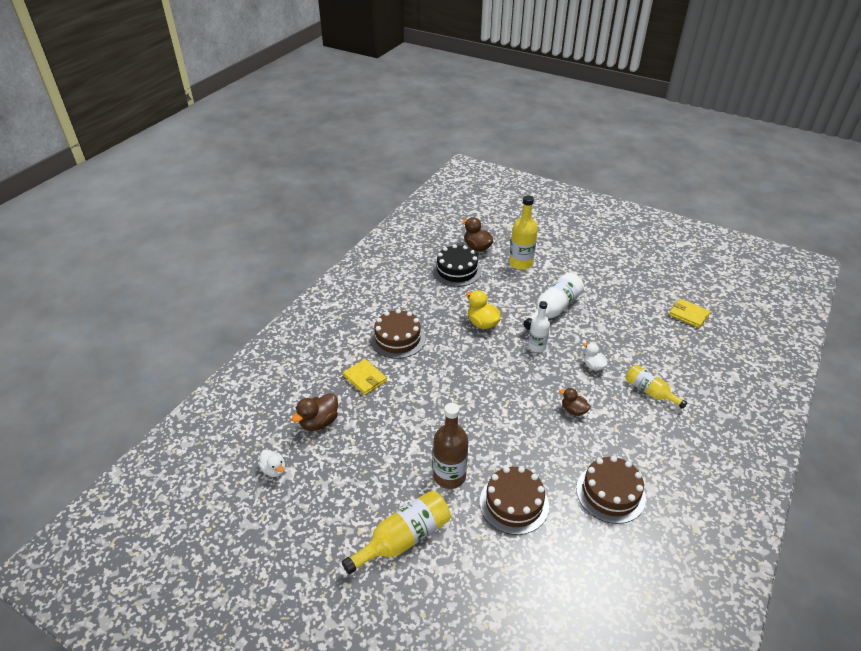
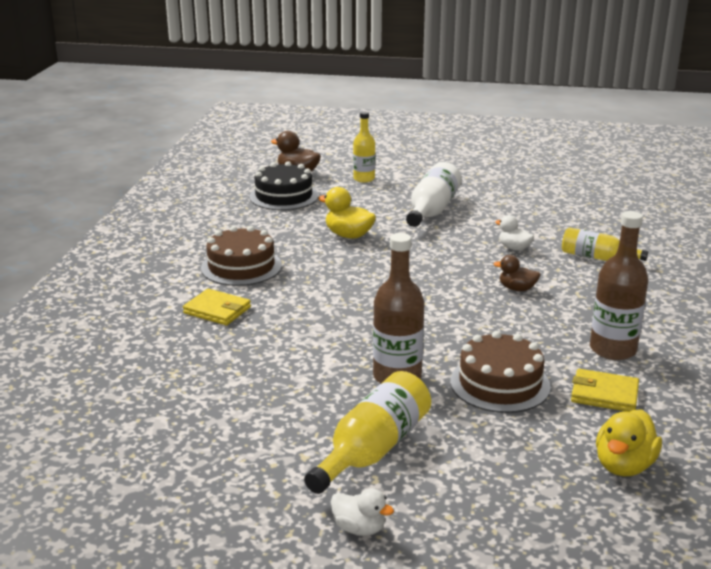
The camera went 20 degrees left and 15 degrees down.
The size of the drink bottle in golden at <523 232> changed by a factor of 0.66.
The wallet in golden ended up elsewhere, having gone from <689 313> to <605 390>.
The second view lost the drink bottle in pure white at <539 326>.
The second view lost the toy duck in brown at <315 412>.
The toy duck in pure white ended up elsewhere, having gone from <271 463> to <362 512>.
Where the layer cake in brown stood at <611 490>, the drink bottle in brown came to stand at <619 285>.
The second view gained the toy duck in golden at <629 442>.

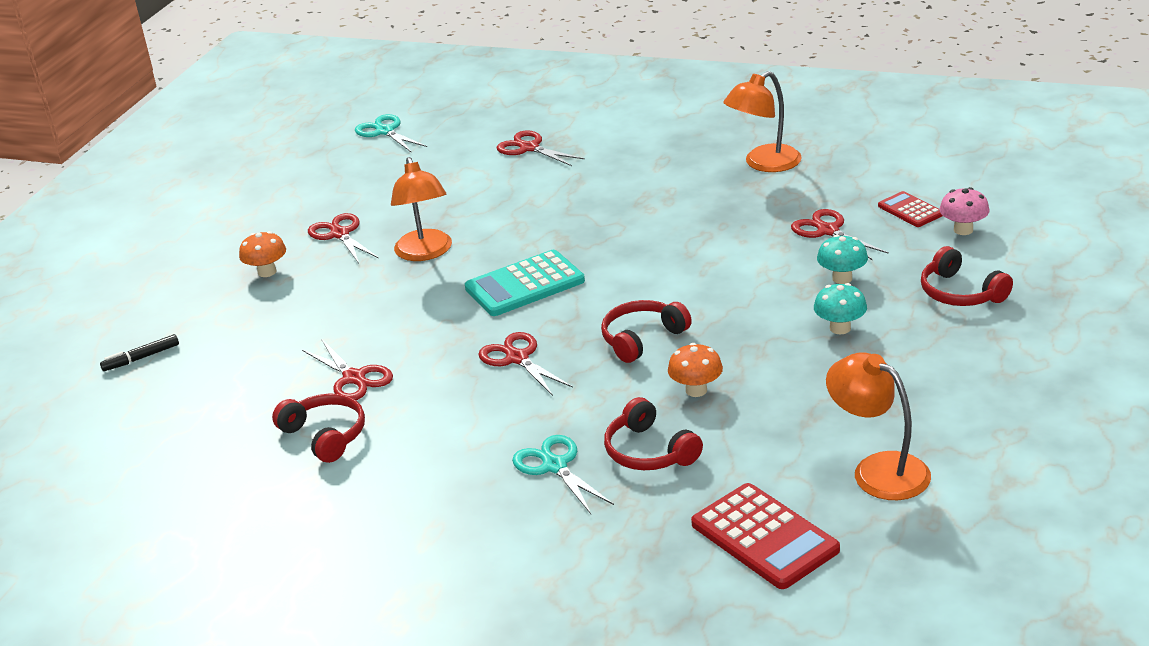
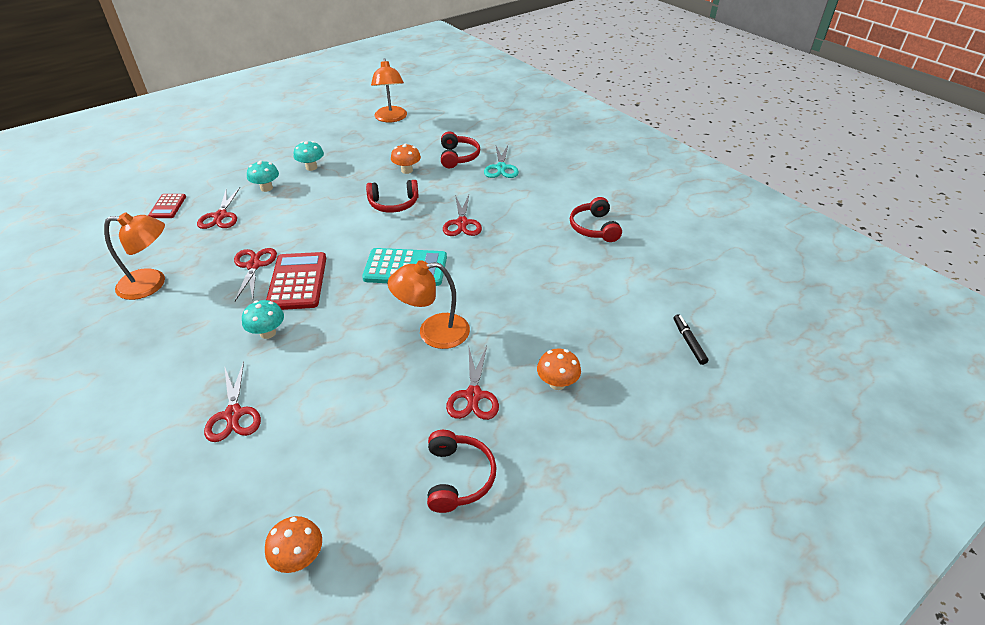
The camera went 150 degrees left and 10 degrees up.
Where the scissors in teal stood at <391 133>, the mushroom in orange came to stand at <293 544>.
The lamp in orange at <421 209> ended up facing another way, 120 degrees counterclockwise from before.
The second view lost the mushroom in rose-pink at <964 211>.
The headphones in scarlet ended up elsewhere, having gone from <967 276> to <462 471>.
The marker pen in black at <139 352> ended up facing another way, 105 degrees counterclockwise from before.
The scissors in scarlet ended up elsewhere, having gone from <347 370> to <255 274>.
The calculator in scarlet ended up elsewhere, having gone from <765 536> to <296 281>.
The second view gained the mushroom in teal at <263 319>.

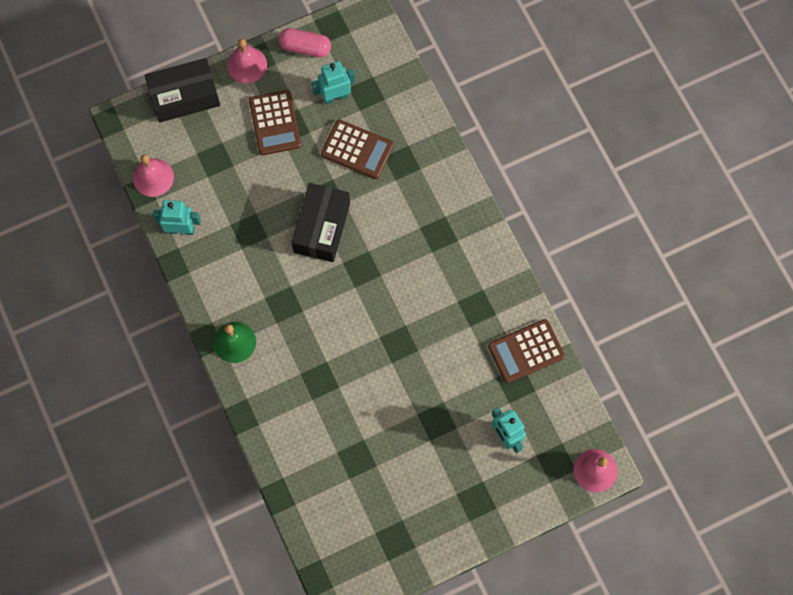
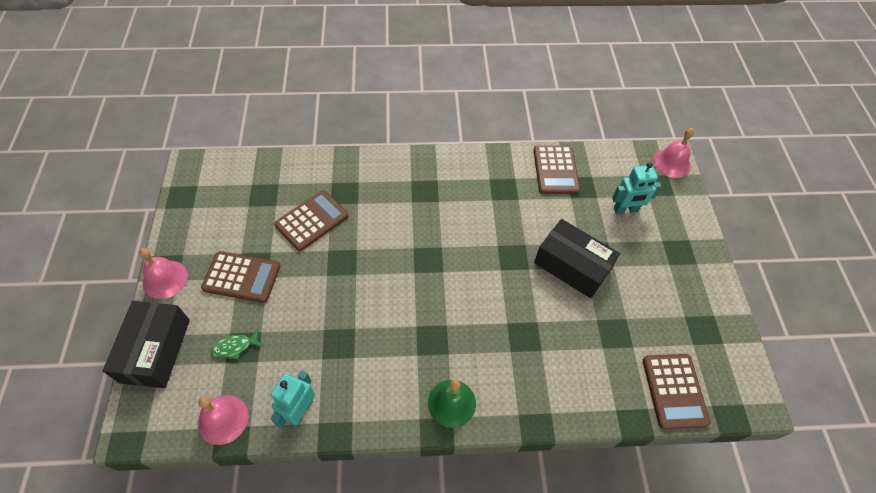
The camera went 70 degrees left and 15 degrees down.
The second view lost the pill in rose-pink at <304 42>.
The second view lost the toy robot in teal at <333 83>.
The parcel in black ended up elsewhere, having gone from <321 222> to <577 258>.
The second view gained the fish figure in green at <236 345>.
The second view gained the calculator in brown at <676 391>.

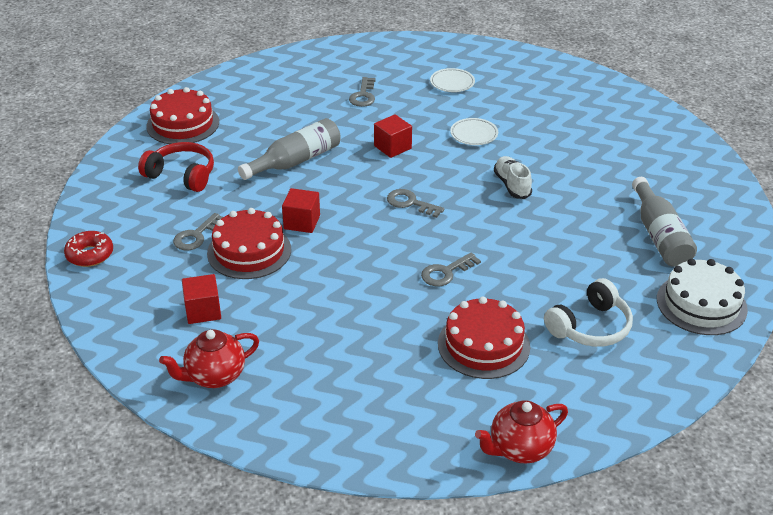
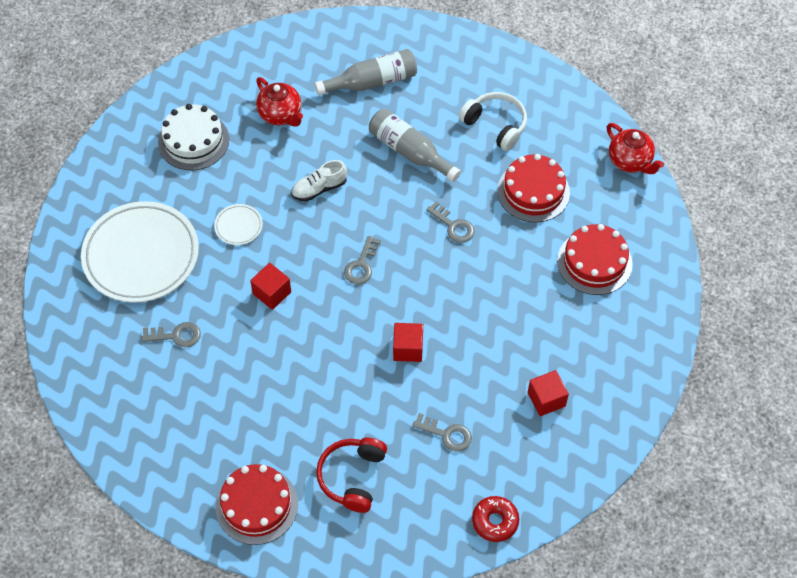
The camera went 100 degrees left and 20 degrees up.
The size of the dinner plate in pure white at <452 80> changed by a factor of 2.39.
The drink bottle in grey ended up elsewhere, having gone from <289 149> to <415 145>.
The layer cake in scarlet ended up elsewhere, having gone from <249 243> to <594 259>.
The layer cake in pure white ended up elsewhere, having gone from <702 297> to <193 137>.
The china teapot in scarlet ended up elsewhere, having gone from <209 359> to <279 102>.

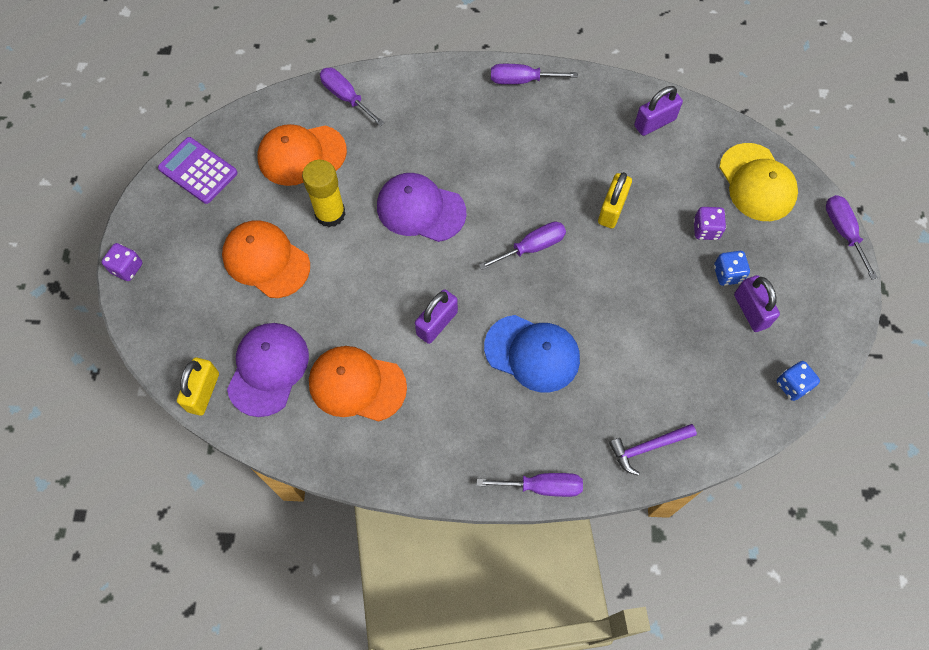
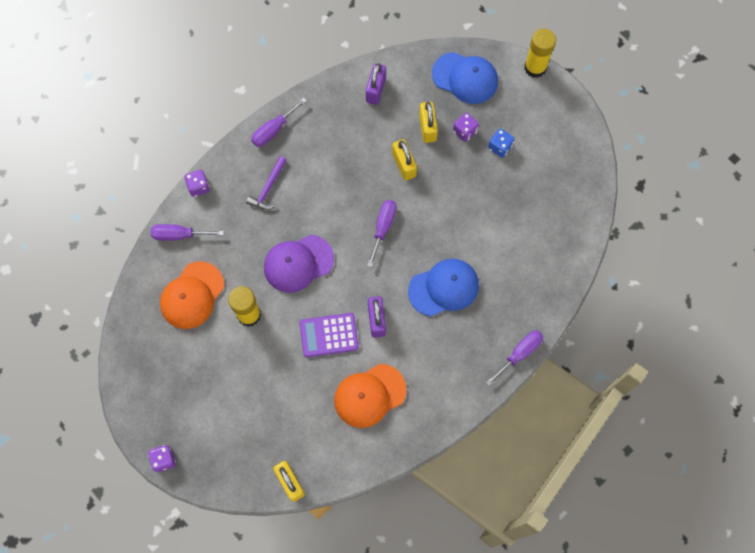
The camera went 45 degrees left and 5 degrees up.
The calculator in purple ended up elsewhere, having gone from <198 170> to <329 335>.
What was the baseball cap in golden at <758 182> turned into the baseball cap in blue at <465 78>.
Where the flat screwdriver in purple stood at <852 237>, the stick of glue in golden came to stand at <540 53>.
The second view lost the baseball cap in orange at <266 259>.
The second view lost the padlock in purple at <757 303>.
The second view lost the baseball cap in purple at <268 370>.
The second view lost the die in blue at <798 381>.
The hammer in purple ended up elsewhere, having gone from <653 450> to <266 183>.
The second view gained the padlock in golden at <428 122>.
The second view gained the die in purple at <197 183>.

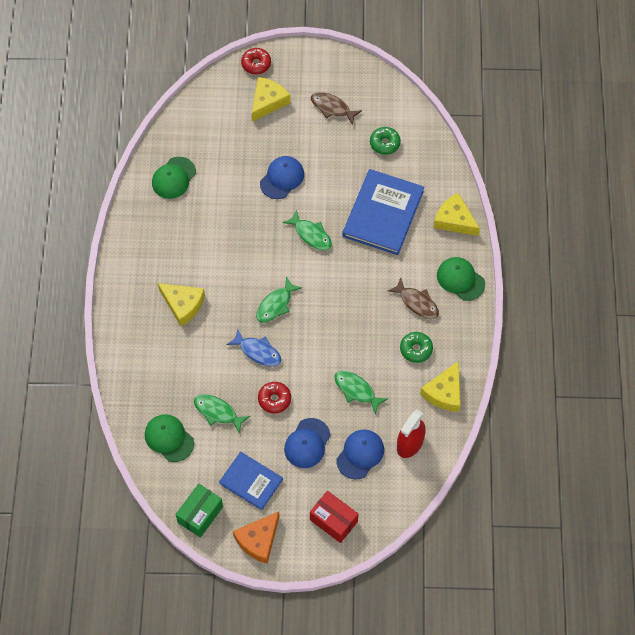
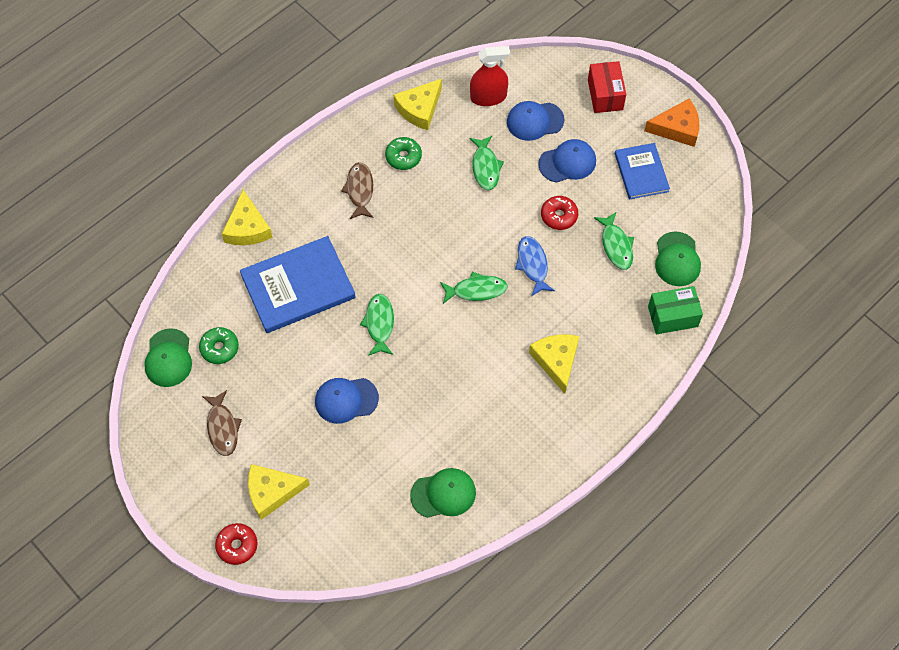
The camera went 135 degrees left and 0 degrees up.
The baseball cap in green ended up elsewhere, having gone from <461 279> to <168 357>.
The cheese wedge in golden at <440 386> ended up facing another way, 150 degrees clockwise from before.
The parcel in green ended up elsewhere, having gone from <199 510> to <675 310>.

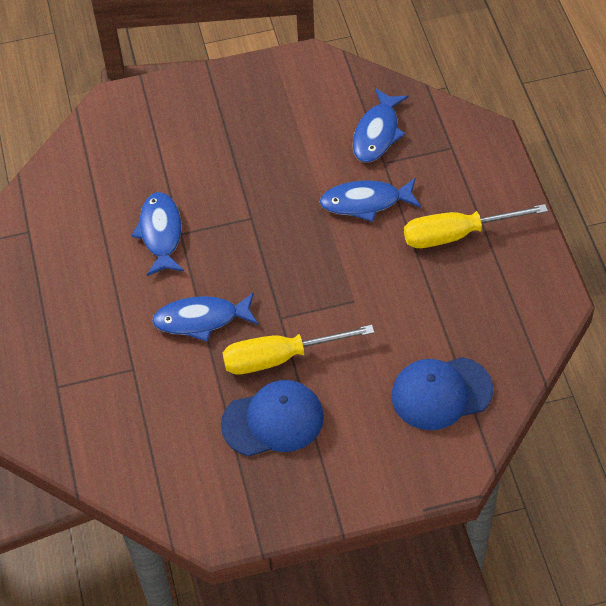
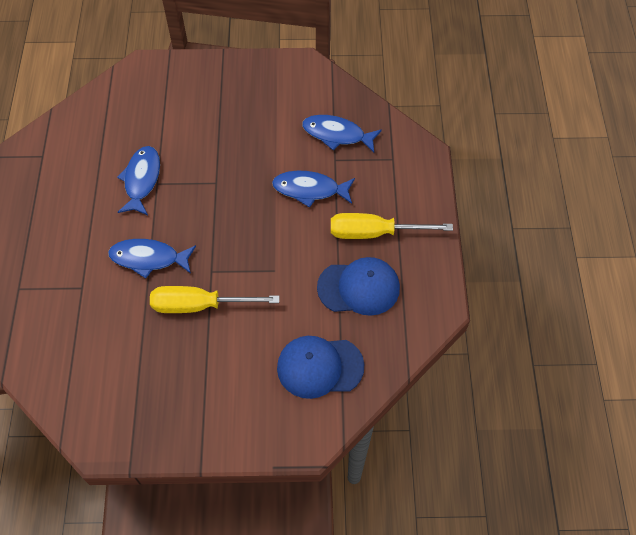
The camera went 10 degrees right and 5 degrees up.
The fish figure in blue at <380 125> ended up facing another way, 75 degrees clockwise from before.
The baseball cap in blue ended up elsewhere, having gone from <272 418> to <358 286>.

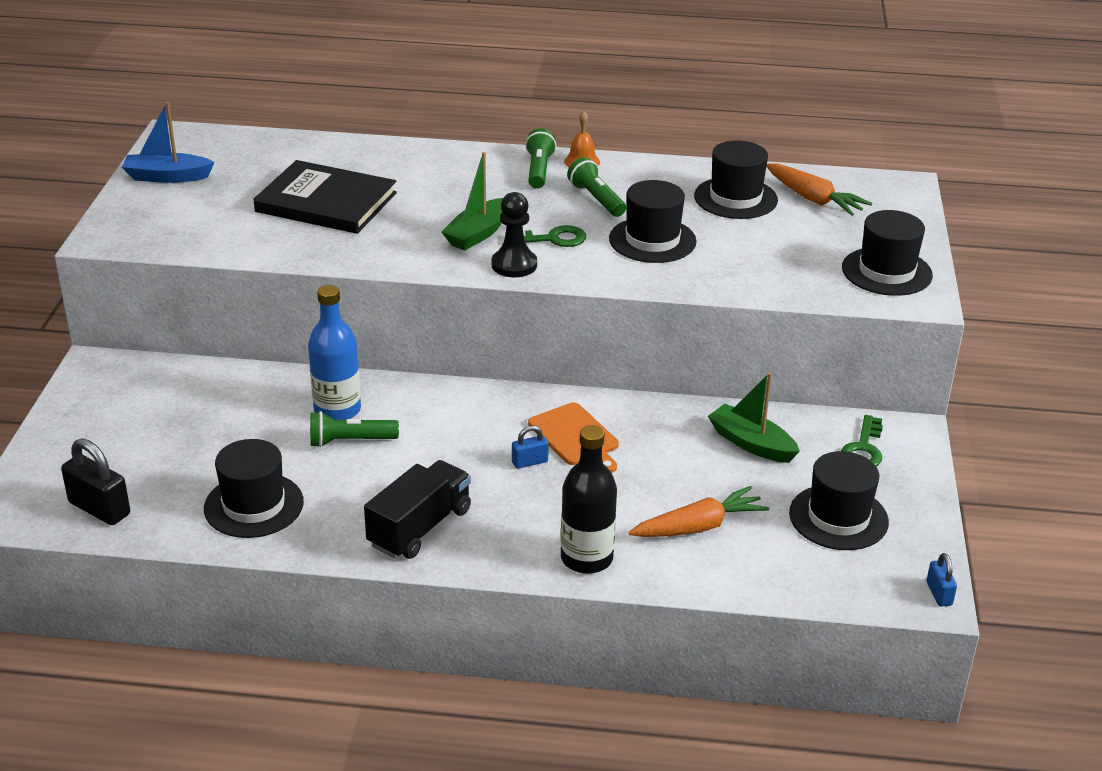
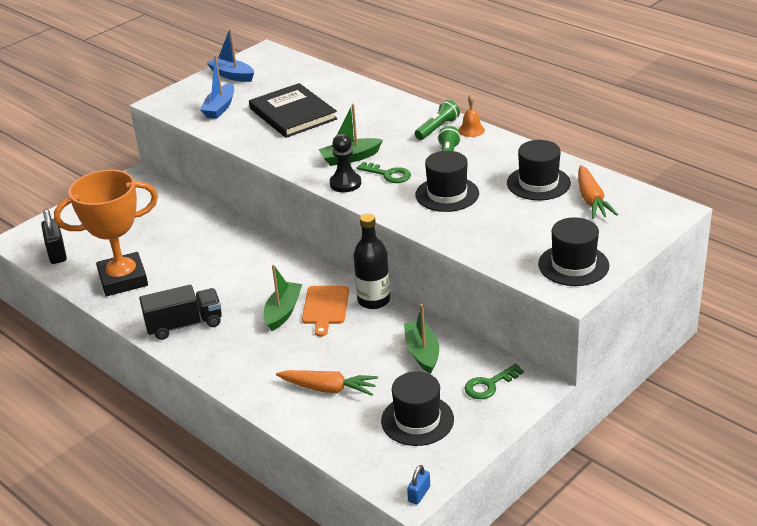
The camera went 40 degrees right and 0 degrees up.
The second view lost the drink bottle in blue at <334 352>.
The second view lost the pocket torch in green at <354 429>.
The drink bottle in black ended up elsewhere, having gone from <589 499> to <371 261>.
Where the padlock in blue stood at <530 447>, the sailboat in green came to stand at <283 298>.
Where the hat in black stood at <254 488>, the trophy in orange came to stand at <106 233>.
The second view gained the sailboat in blue at <217 87>.

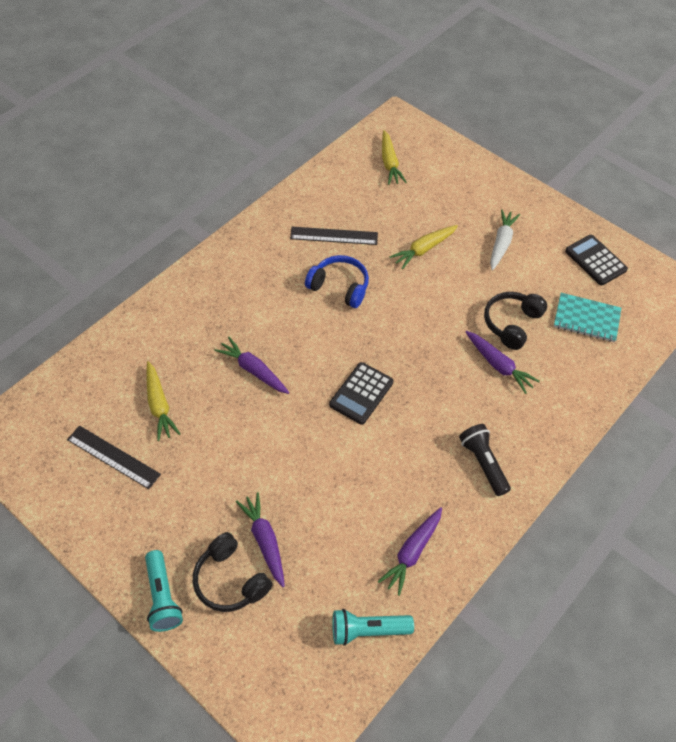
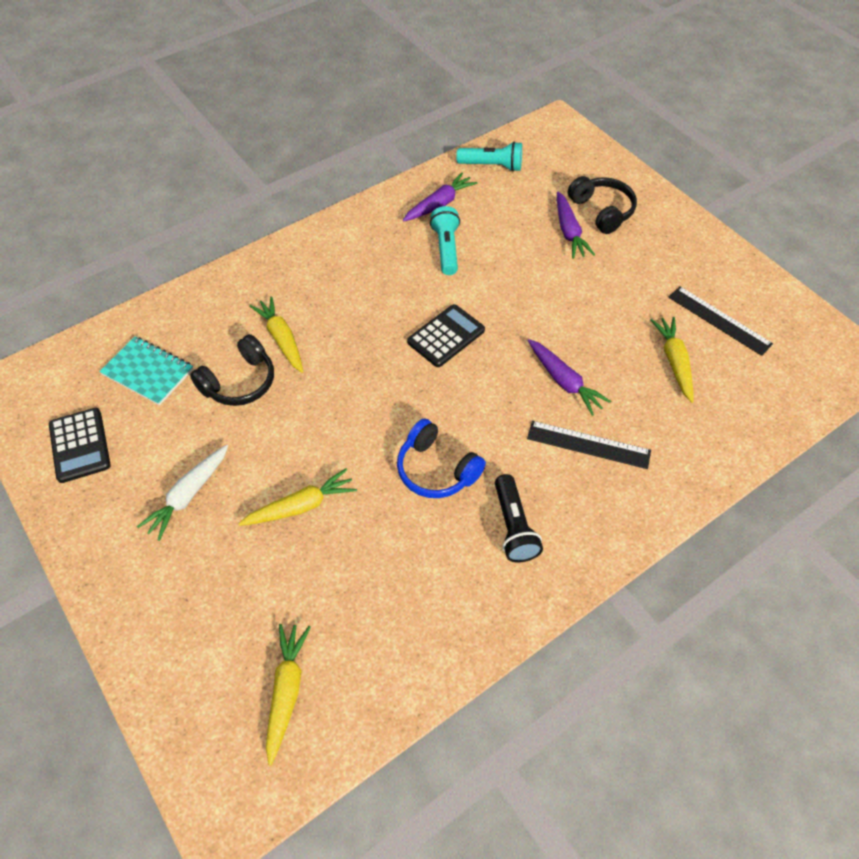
The camera went 165 degrees left and 0 degrees up.
The measuring stick in black ended up elsewhere, having gone from <334 236> to <589 445>.
What was the root vegetable in purple at <503 362> turned into the root vegetable in golden at <276 334>.
The pocket torch in black ended up elsewhere, having gone from <485 460> to <519 518>.
The pocket torch in teal ended up elsewhere, having gone from <164 591> to <445 240>.

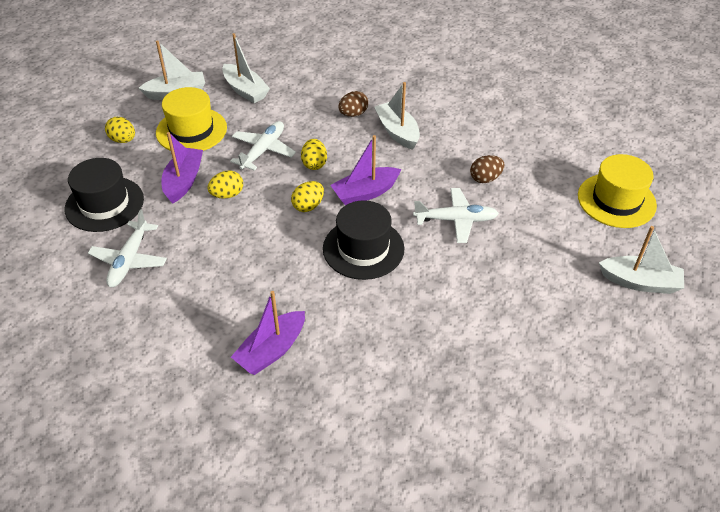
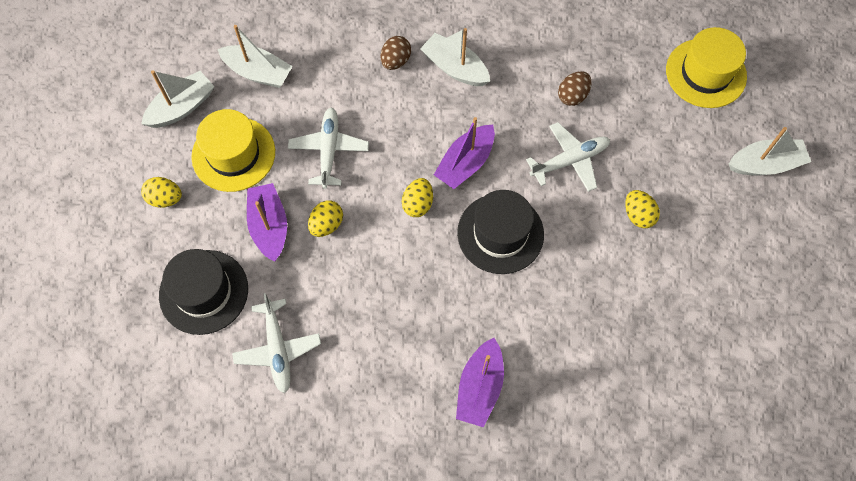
The camera went 25 degrees left and 20 degrees up.
The egg shape in golden ended up elsewhere, having gone from <314 154> to <642 209>.

